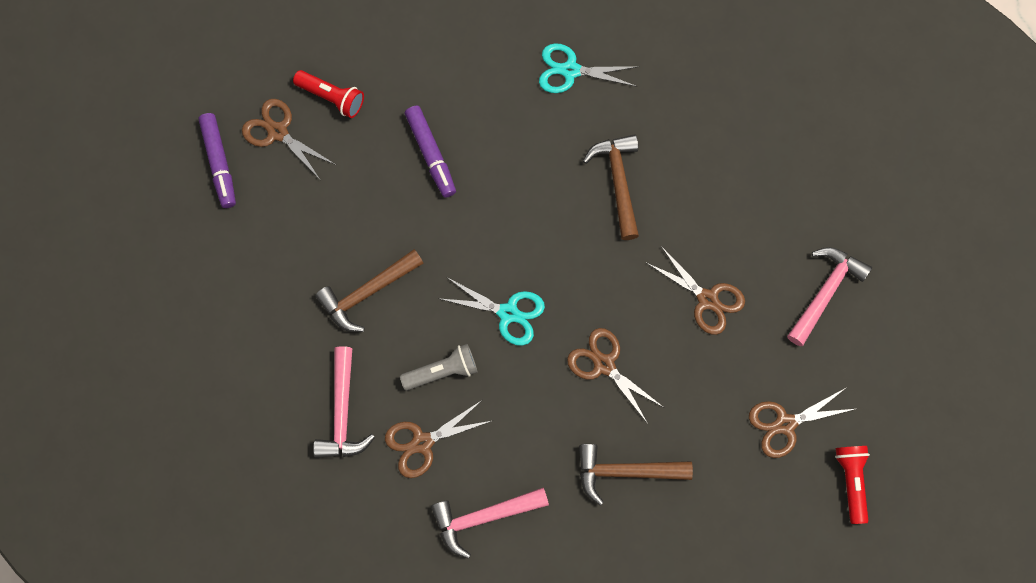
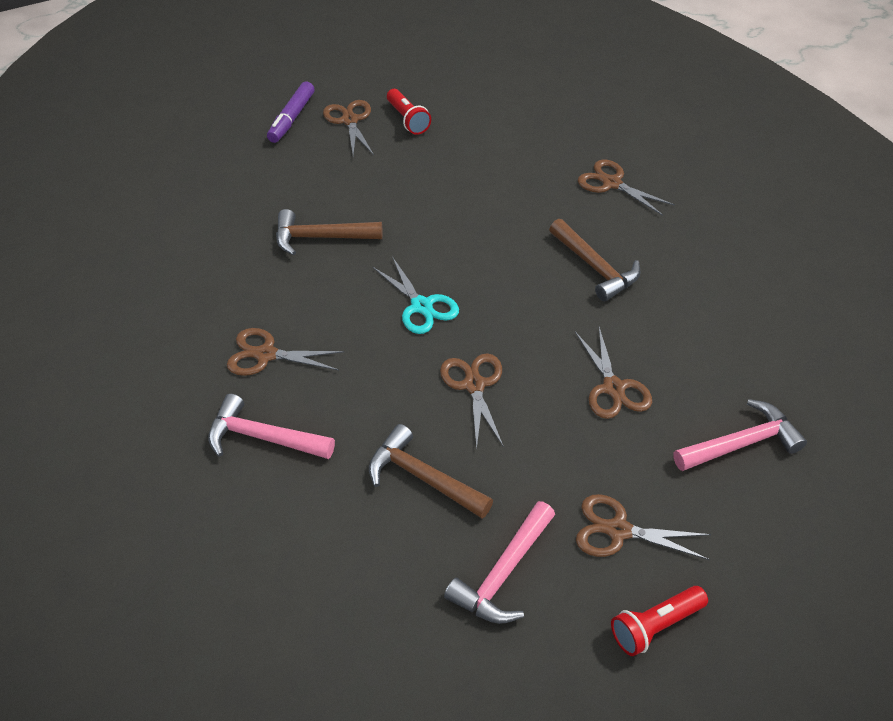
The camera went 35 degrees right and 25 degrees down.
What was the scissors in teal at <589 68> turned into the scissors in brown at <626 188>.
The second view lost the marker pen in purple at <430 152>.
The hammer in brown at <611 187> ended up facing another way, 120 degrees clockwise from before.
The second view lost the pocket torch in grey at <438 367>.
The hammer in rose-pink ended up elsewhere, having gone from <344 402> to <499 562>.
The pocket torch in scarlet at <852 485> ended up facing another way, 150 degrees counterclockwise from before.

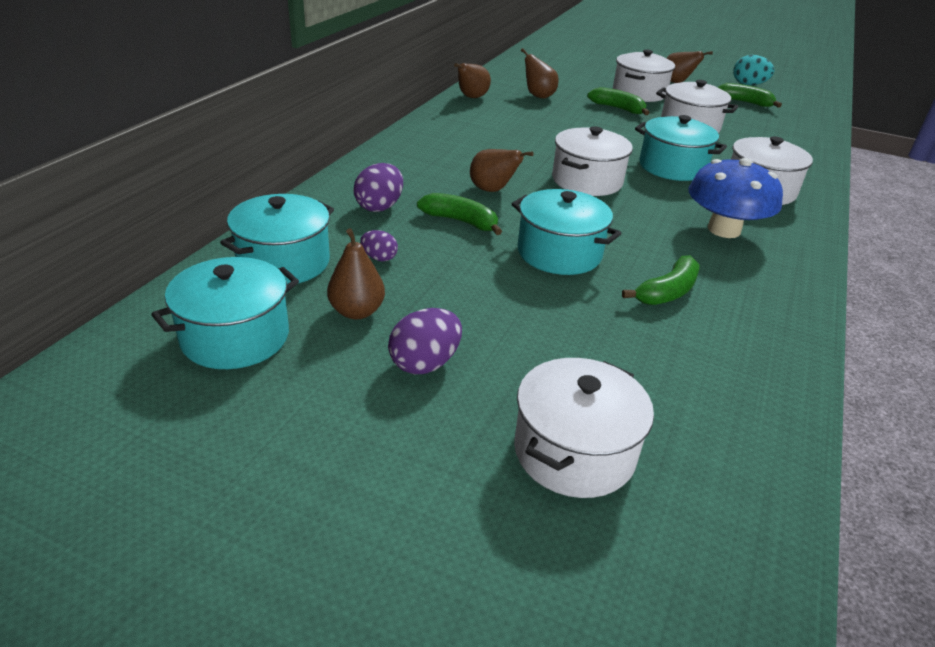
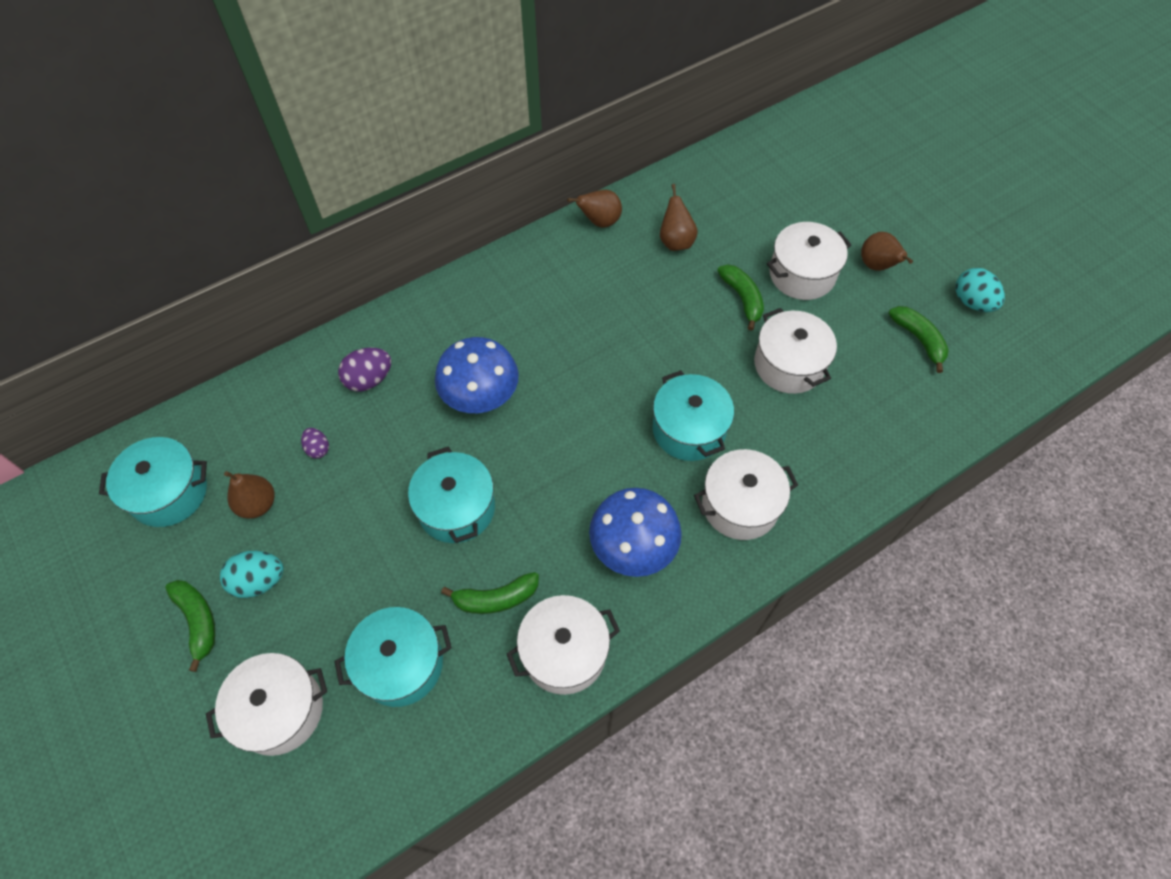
The camera went 35 degrees right and 25 degrees up.
The pot in pure white ended up elsewhere, having gone from <592 161> to <563 645>.
Where the pear in brown stood at <502 170>, the mushroom in blue came to stand at <477 375>.
The banana in green ended up elsewhere, having gone from <459 214> to <190 626>.
The pot in teal ended up elsewhere, having gone from <277 239> to <393 657>.
What was the egg shape in purple at <425 341> turned into the egg shape in teal at <252 574>.

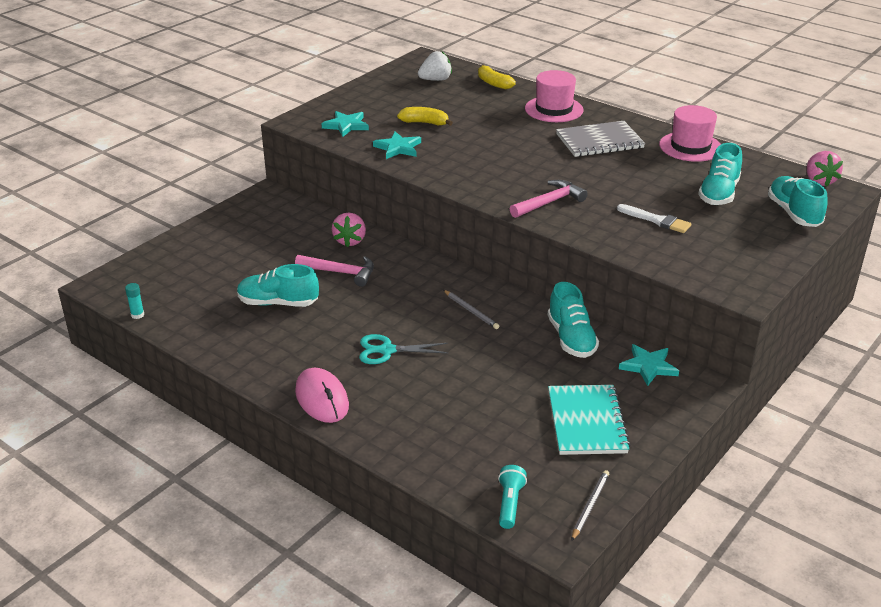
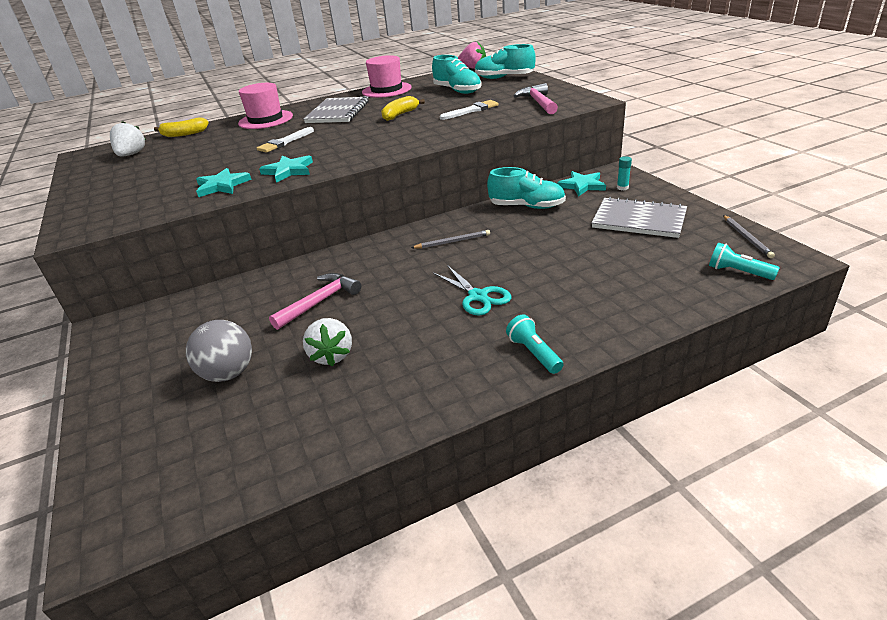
The camera went 60 degrees left and 0 degrees up.
The banana in golden ended up elsewhere, having gone from <425 116> to <403 108>.
The five-pointed star in teal ended up elsewhere, having gone from <345 124> to <286 169>.
The hammer in rose-pink ended up elsewhere, having gone from <549 199> to <536 98>.
The second view lost the strawberry in rose-pink at <349 229>.
Where the sneaker in teal stood at <278 285>, the strawberry in pure white came to stand at <327 342>.
The stick of glue in teal ended up elsewhere, having gone from <134 301> to <624 173>.
The scissors in teal at <403 349> ended up facing another way, 60 degrees counterclockwise from before.
Where the computer mouse in rose-pink stood at <322 395>, the pocket torch in teal came to stand at <534 344>.
What was the notebook in teal at <589 420> turned into the notebook in grey at <639 217>.
The wooden pencil in grey at <590 505> ended up facing another way, 150 degrees counterclockwise from before.
The second view gained the paintbrush in pure white at <285 140>.
The second view gained the sphere in grey at <219 351>.

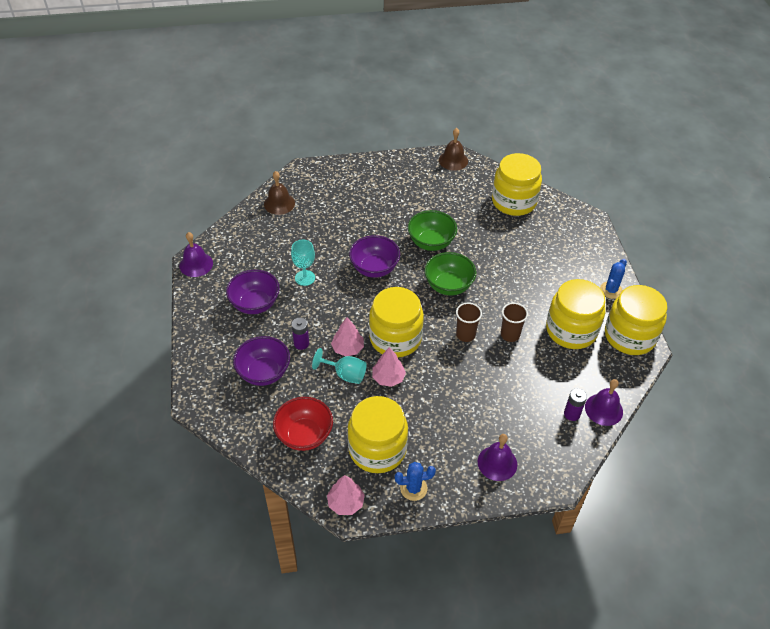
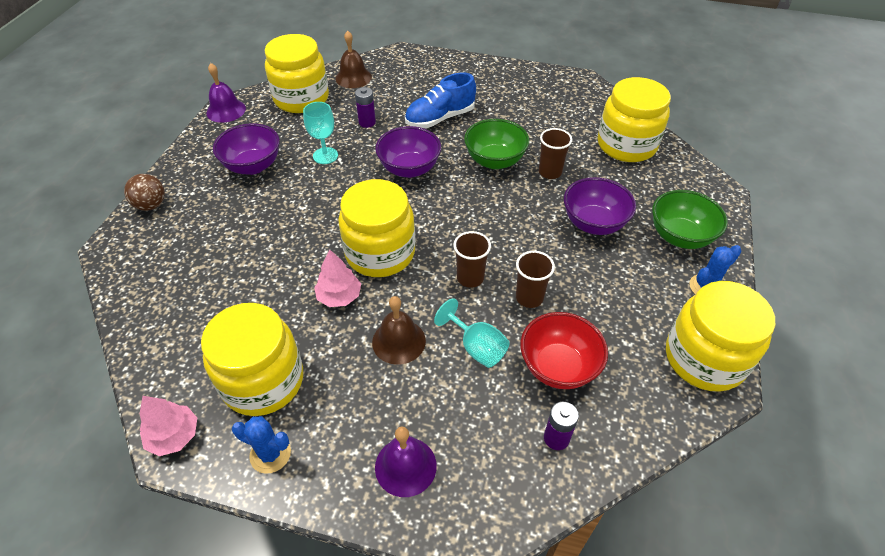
The camera went 25 degrees right and 0 degrees up.
The hand bell in brown ended up elsewhere, having gone from <453 149> to <399 330>.
The deep dish in green ended up elsewhere, having gone from <450 273> to <690 219>.
The preserve jar in golden ended up elsewhere, having gone from <576 314> to <297 73>.
The second view lost the fir tree in rose-pink at <347 337>.
The power cell in purple ended up elsewhere, having gone from <300 334> to <365 107>.
The deep dish in purple ended up elsewhere, having gone from <261 361> to <600 206>.
The chalice in teal ended up elsewhere, having gone from <339 366> to <472 333>.
The second view lost the hand bell in purple at <604 402>.
The deep dish in scarlet ended up elsewhere, having gone from <303 424> to <564 350>.
The second view gained the sneaker in blue at <440 100>.
The second view gained the cup in brown at <555 153>.
The second view gained the sphere in brown at <144 192>.

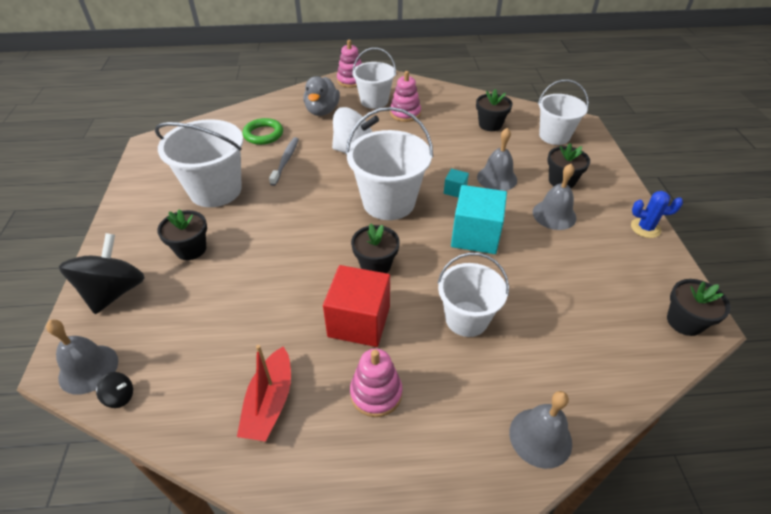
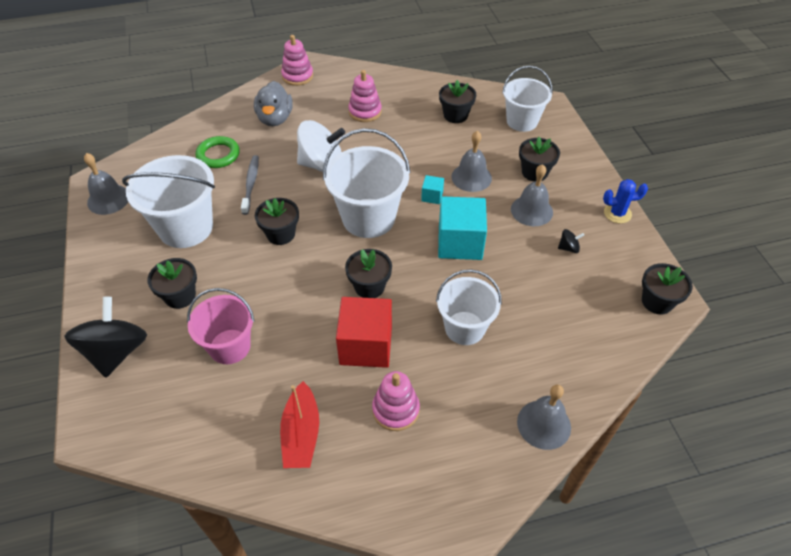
The camera went 10 degrees left and 5 degrees up.
The second view lost the bucket in pure white at <374 78>.
The hand bell in grey ended up elsewhere, having gone from <82 357> to <106 184>.
The whirligig in black ended up elsewhere, having gone from <114 390> to <571 241>.
The second view gained the potted plant in black at <277 221>.
The second view gained the bucket in rose-pink at <221 326>.

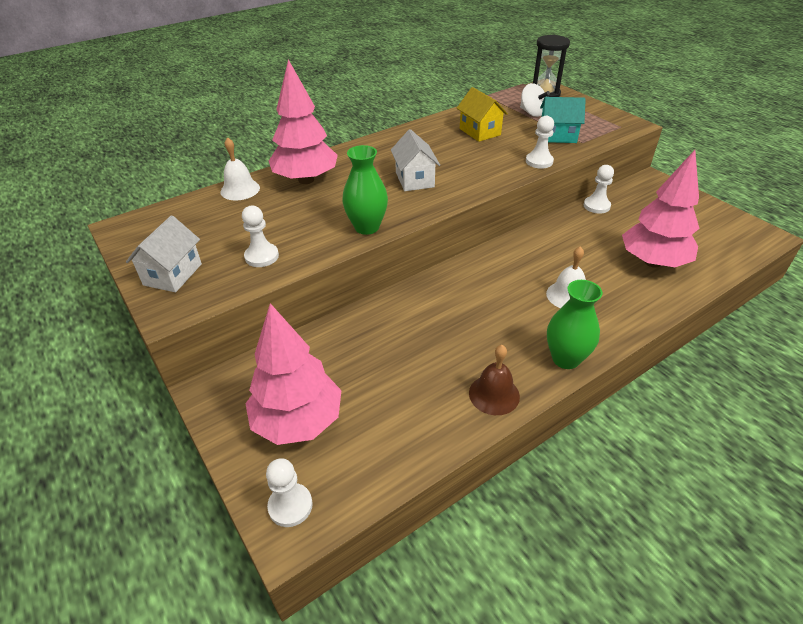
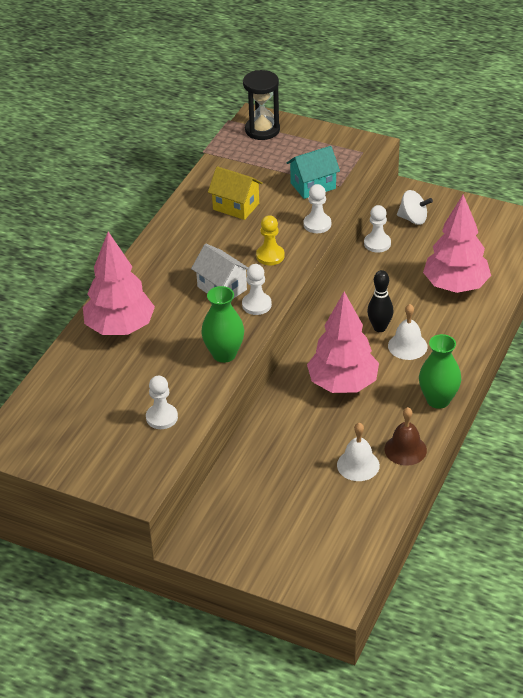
The camera went 30 degrees left and 0 degrees up.
The whirligig in pure white ended up elsewhere, having gone from <535 100> to <415 207>.
The hand bell in pure white ended up elsewhere, having gone from <240 168> to <358 452>.
The second view lost the house in pure white at <164 253>.
The fir tree in rose-pink ended up elsewhere, having gone from <293 374> to <343 342>.
The chess pawn in pure white ended up elsewhere, having gone from <289 492> to <257 289>.
The second view gained the chess pawn in golden at <270 240>.
The second view gained the skittle in black at <380 301>.

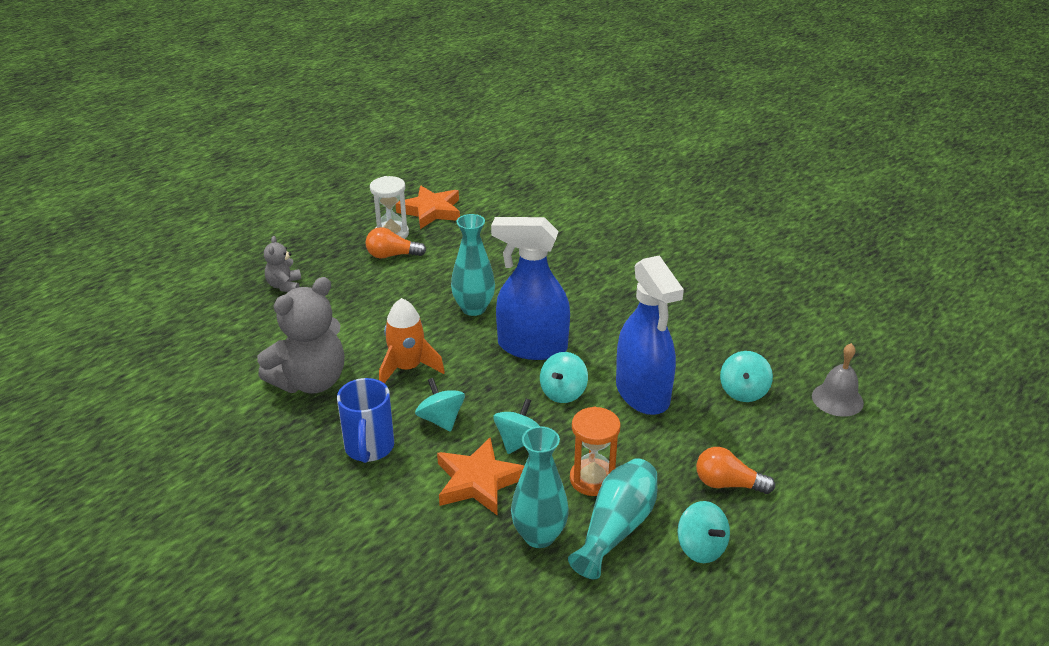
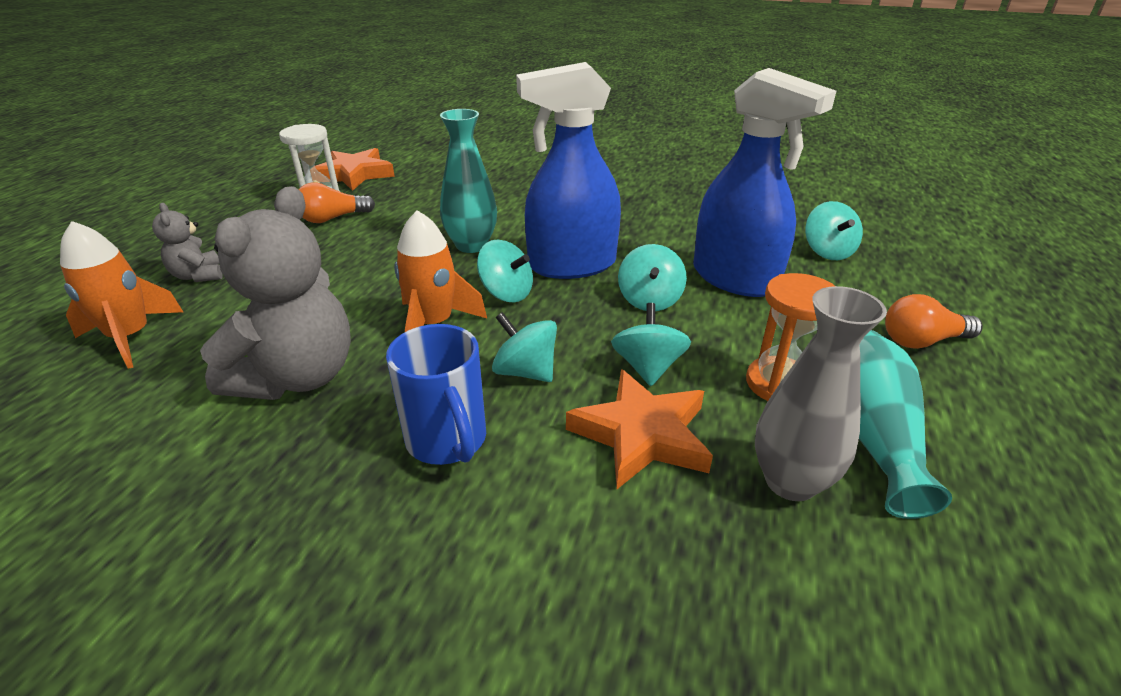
The camera went 25 degrees left and 0 degrees up.
The second view lost the hand bell in grey at <838 380>.
What was the flower vase in teal at <540 487> turned into the flower vase in grey at <821 393>.
The whirligig in teal ended up elsewhere, having gone from <704 532> to <505 271>.
The second view gained the rocket in orange at <121 295>.

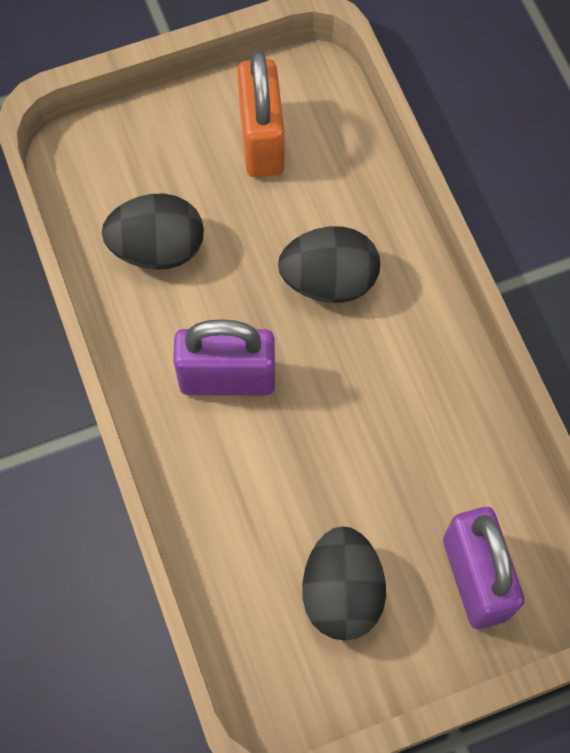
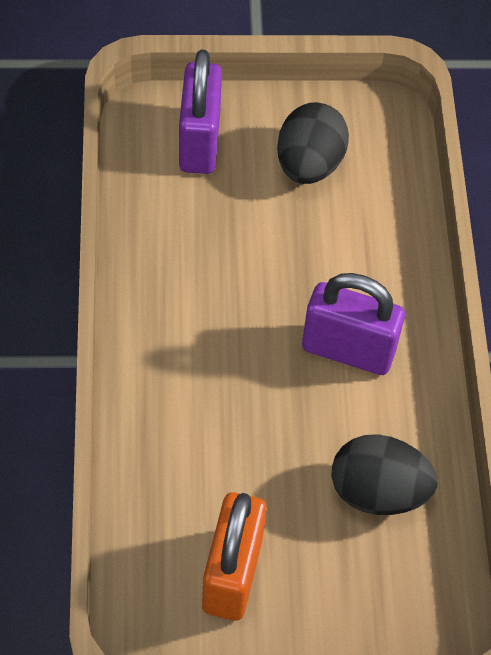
The camera went 165 degrees left and 10 degrees down.
The second view lost the egg shape in black at <329 264>.

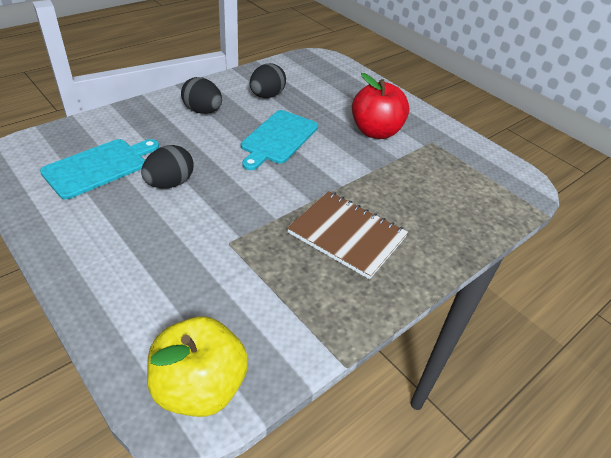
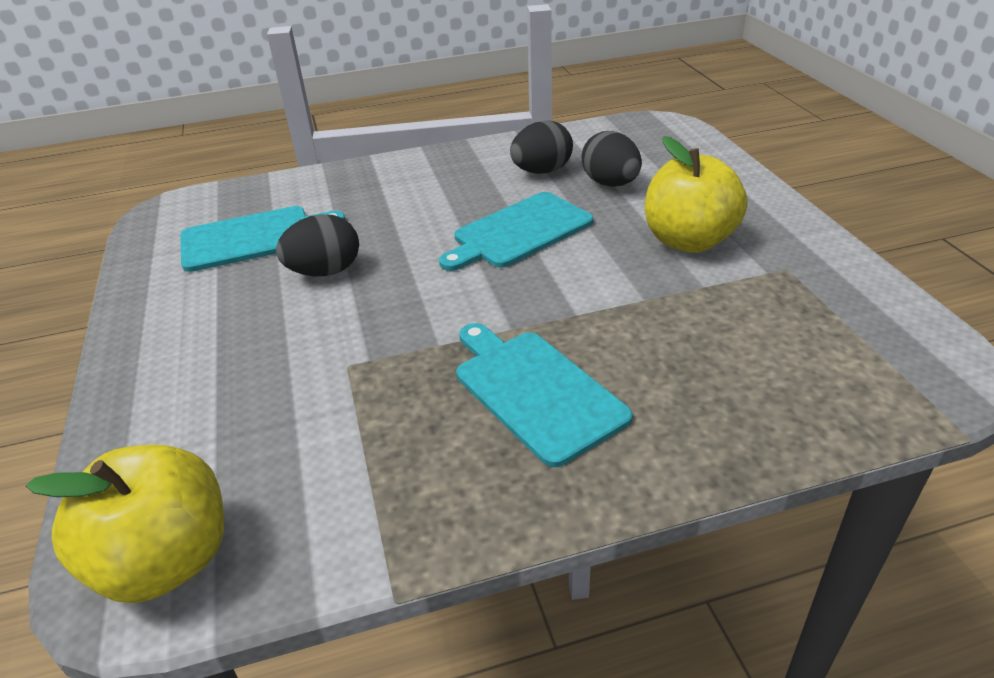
The camera went 30 degrees right and 5 degrees down.
What was the apple in scarlet at <381 106> turned into the apple in golden at <696 194>.
The egg shape in black ended up elsewhere, having gone from <201 95> to <612 159>.
Where the notebook in brown stood at <347 235>, the bread board in teal came to stand at <544 395>.

